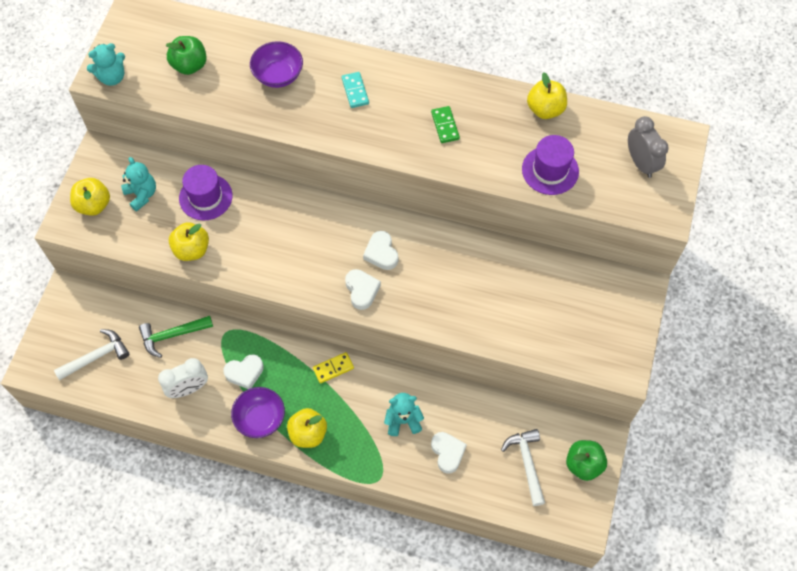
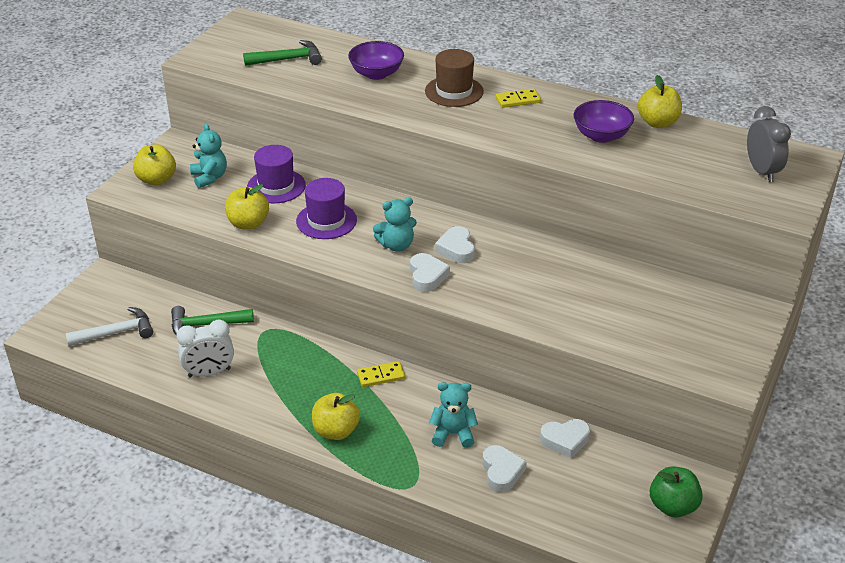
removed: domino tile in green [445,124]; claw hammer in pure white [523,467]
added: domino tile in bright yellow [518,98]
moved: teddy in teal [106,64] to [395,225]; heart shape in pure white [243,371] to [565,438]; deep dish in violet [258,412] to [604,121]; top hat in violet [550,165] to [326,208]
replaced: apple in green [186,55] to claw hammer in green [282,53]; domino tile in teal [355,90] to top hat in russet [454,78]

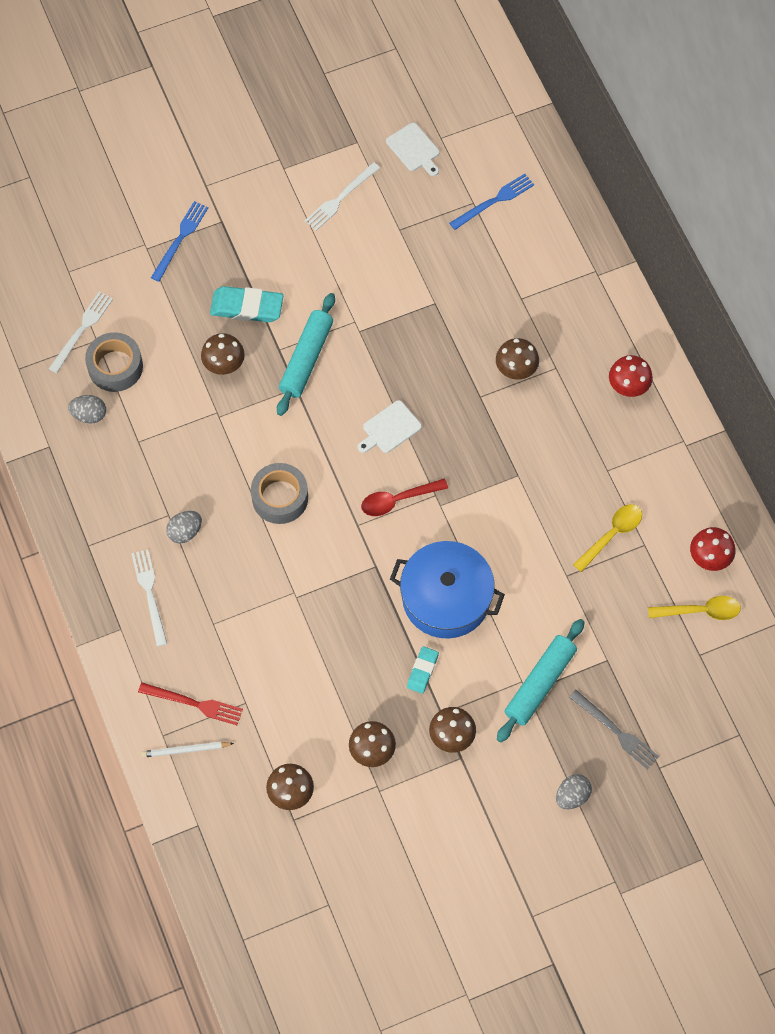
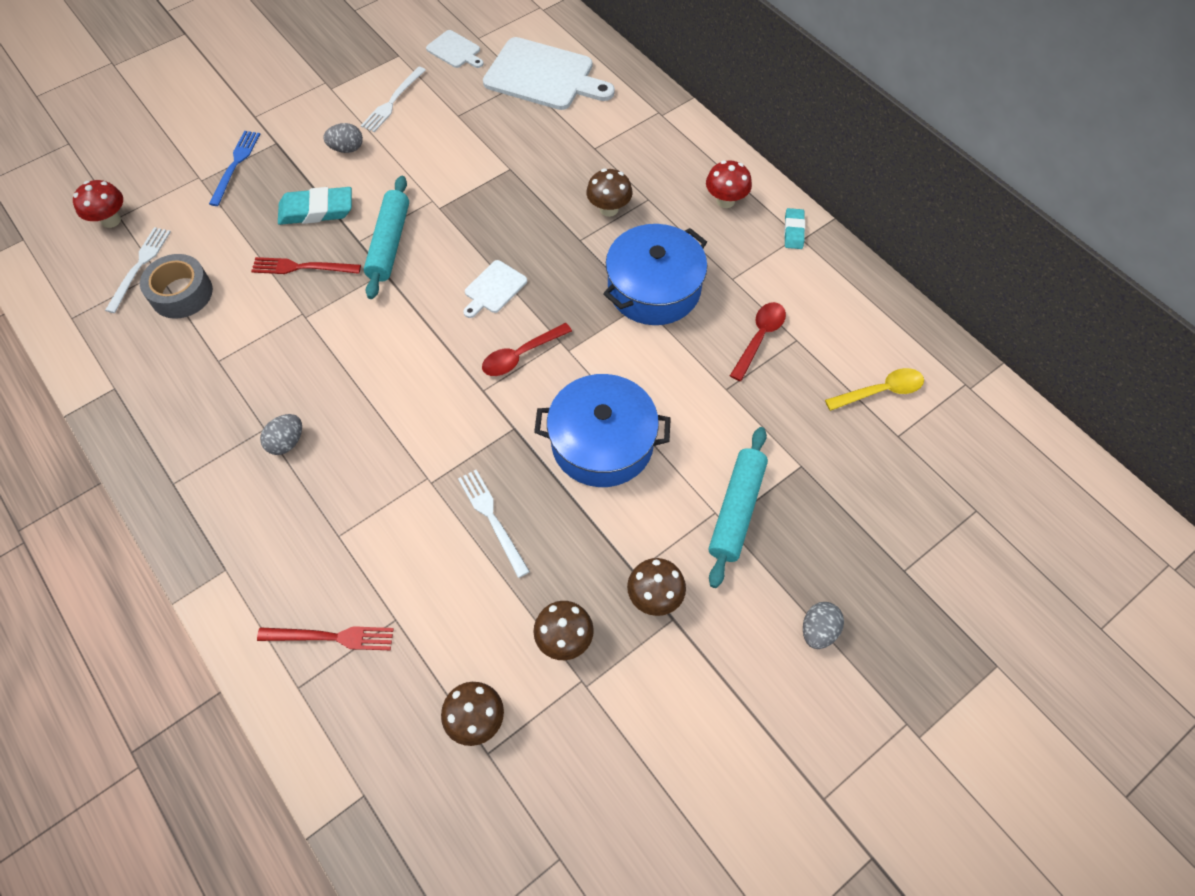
removed: pencil in pure white [187,750]; roll of tape in ash-grey [279,493]; dinner fork in ash-grey [614,730]
added: cooking pot in royal blue [655,274]
moved: toy egg in ash-grey [87,409] to [343,138]; dinner fork in pure white [149,598] to [494,524]; pencil eraser in teal [423,670] to [794,228]; toadstool in scarlet [713,549] to [98,204]
replaced: toadstool in russet [223,354] to dinner fork in scarlet [306,265]; dinner fork in royal blue [491,202] to cutting board in pure white [549,73]
recoloured: teaspoon in bright yellow [607,538] to teaspoon in scarlet [758,341]

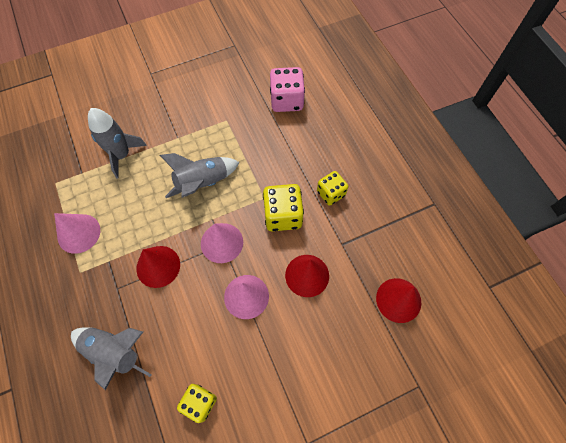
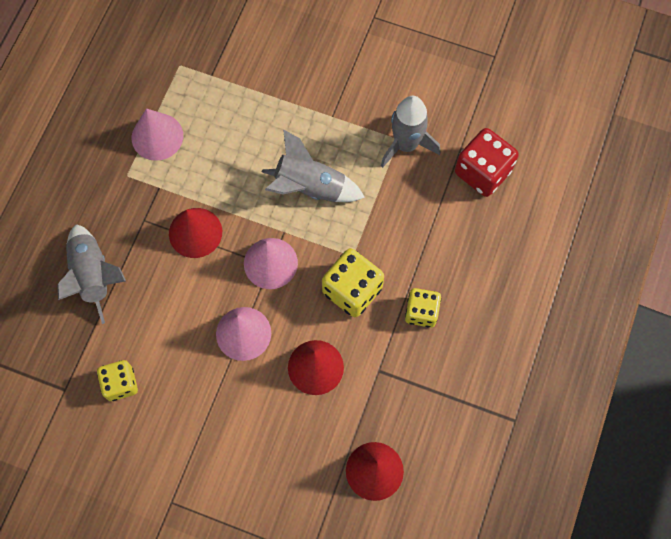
moved: rocket in ash-grey [117,143] to [410,132]
recoloured: game die in rosy [287,89] to game die in scarlet [487,162]

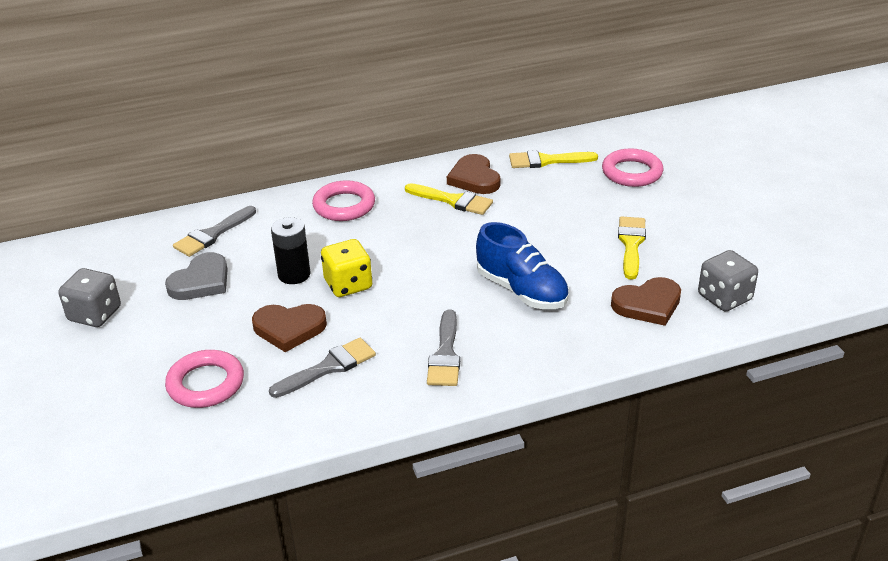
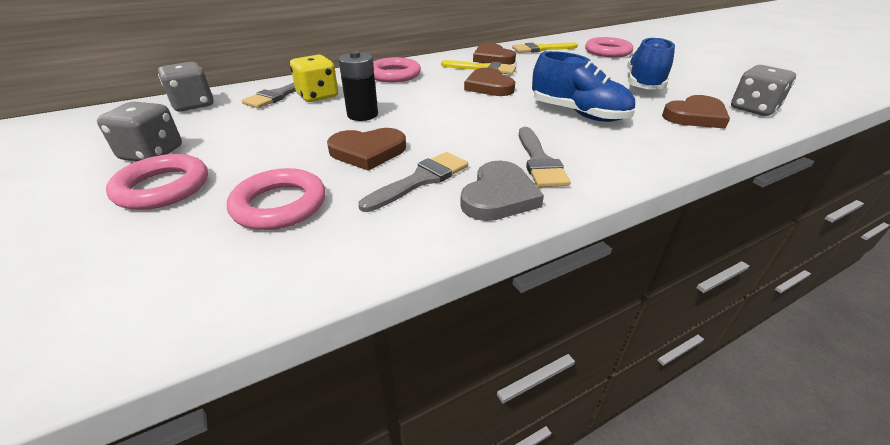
added: ring in rosy [157,182]; game die in ash-grey [185,86]; heart shape in russet [489,81]
moved: heart shape in ash-grey [196,276] to [502,191]; game die in bright yellow [346,268] to [314,78]
replaced: paint brush in bright yellow [632,248] to sneaker in royal blue [651,63]

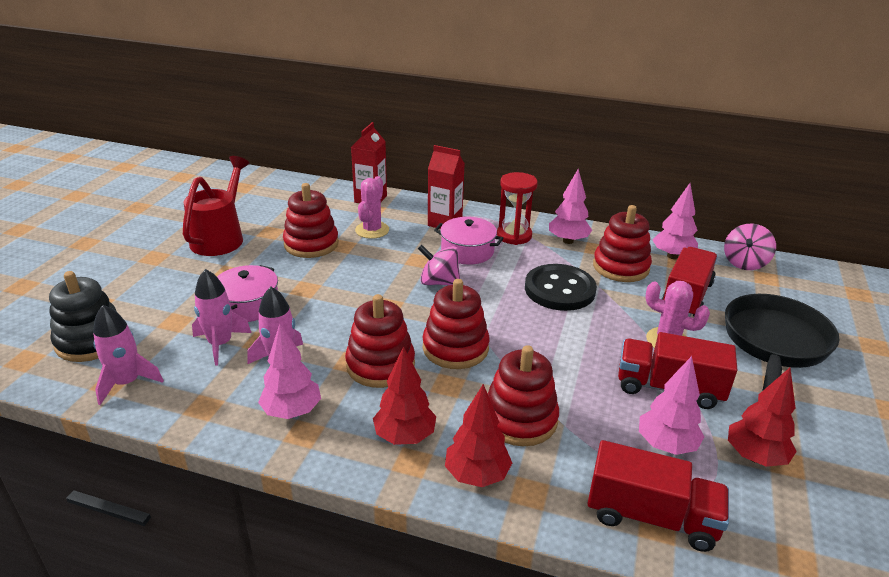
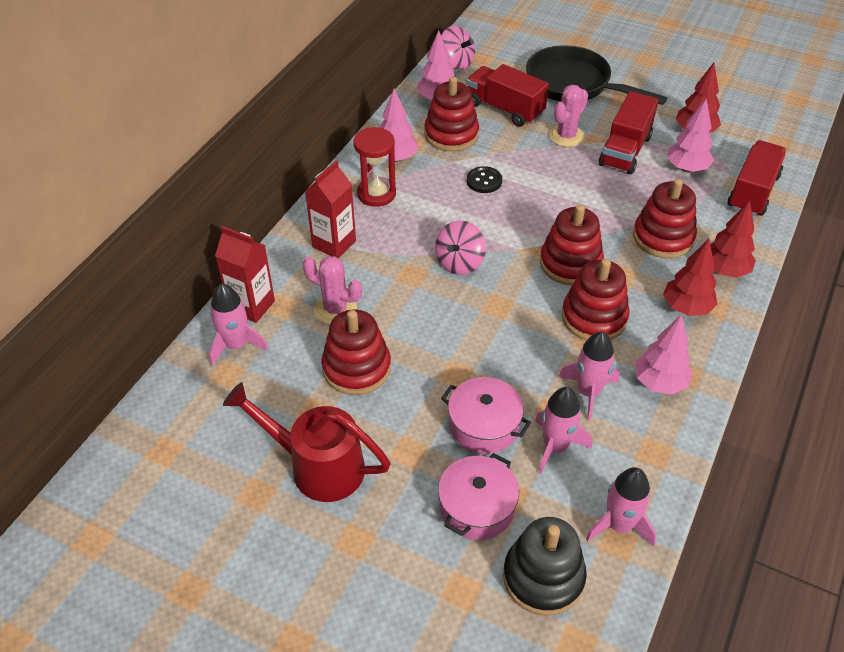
added: rocket in rosy [238,324]
moved: cooking pot in rosy [468,241] to [478,496]
resized: sewing button in ebony [561,287] = [484,179] x0.52

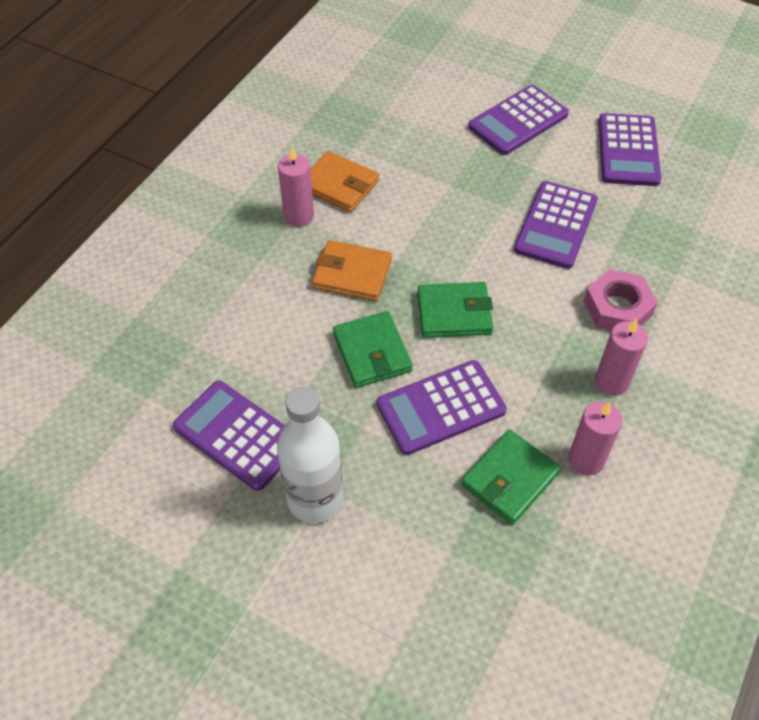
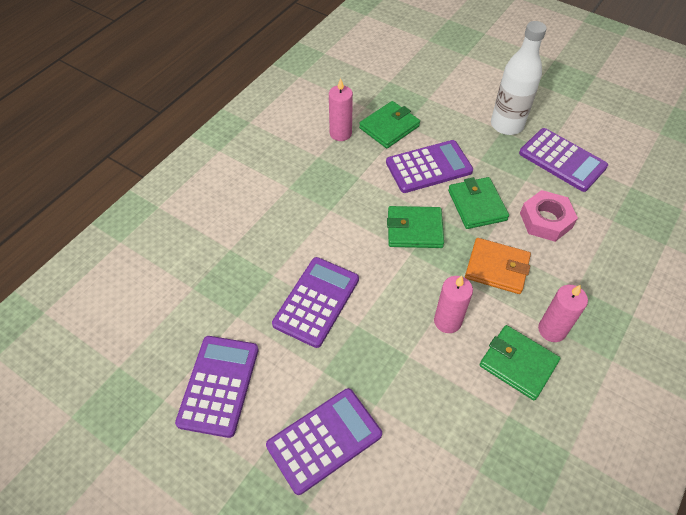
moved: hexagon nut in rosy [621,300] to [549,216]; candle in rosy [621,357] to [453,304]
recoloured: wallet in orange-coloured [344,181] to wallet in green [520,362]

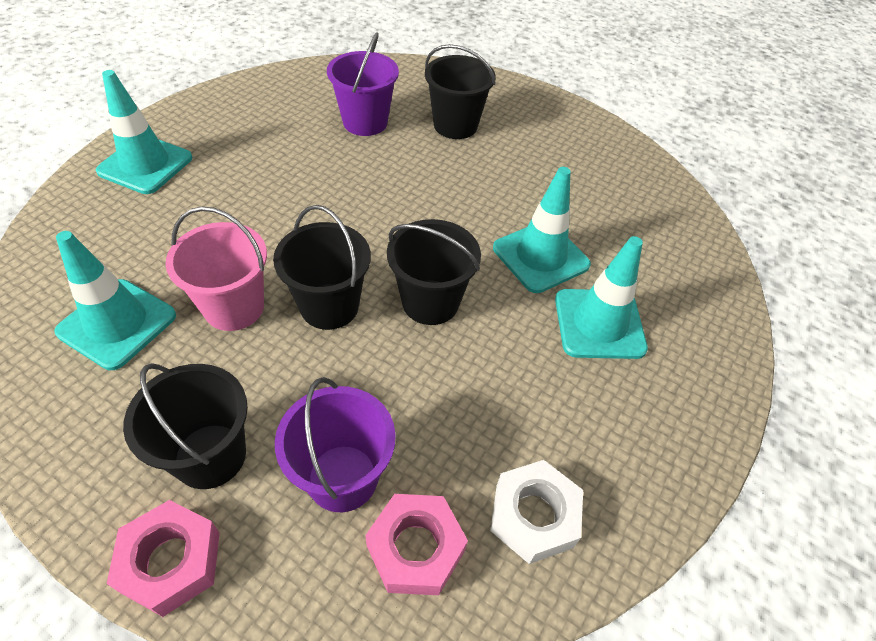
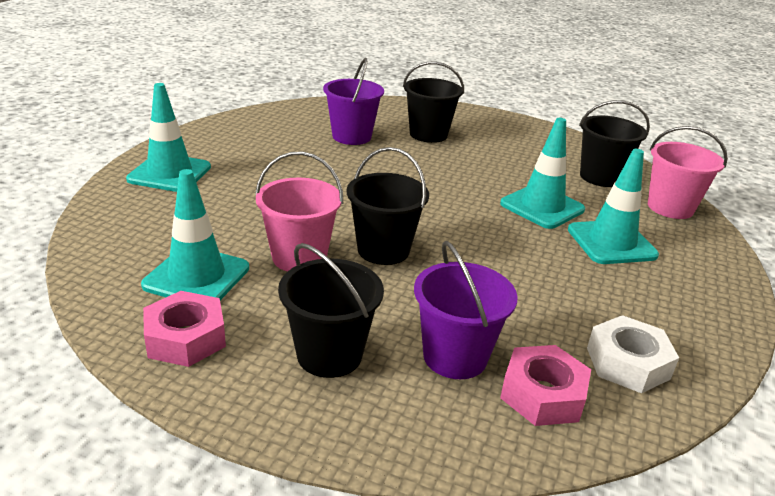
added: bucket in rosy [688,172]
moved: hexagon nut in rosy [163,558] to [184,329]; bucket in ebony [434,272] to [614,143]

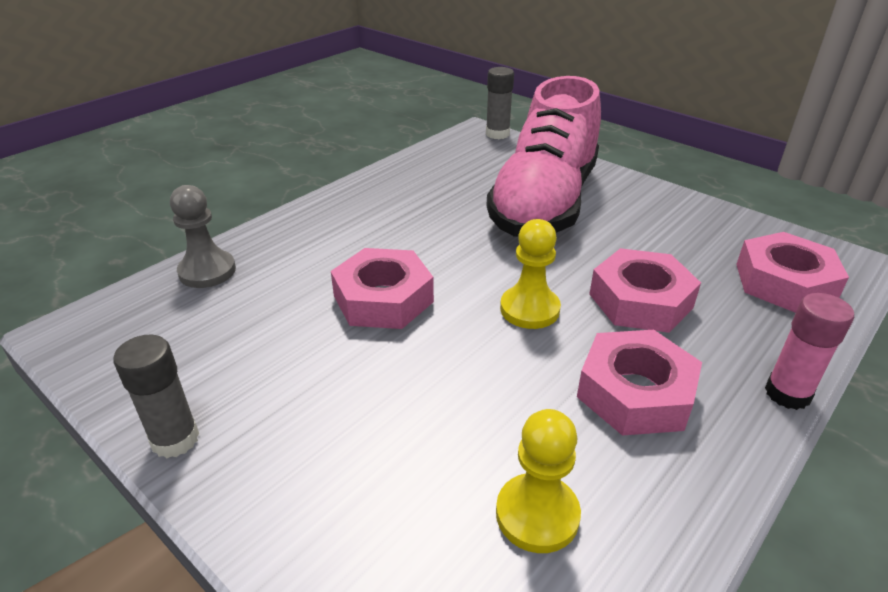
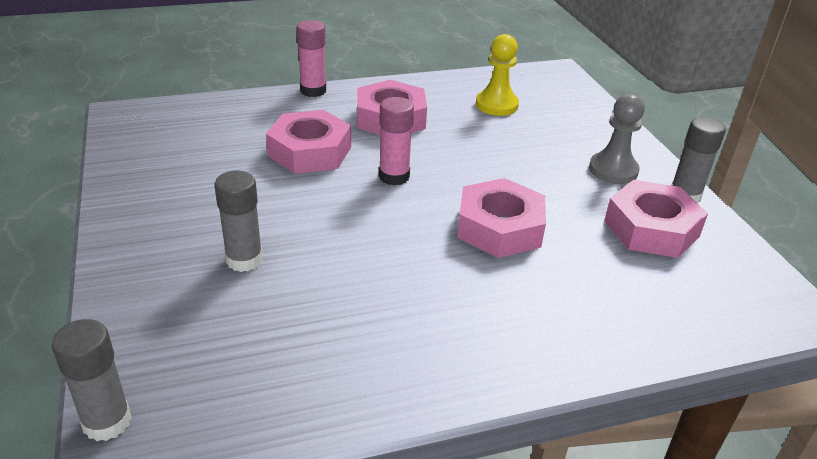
moved: chess pawn in ash-grey [203,236] to [617,139]; hexagon nut in rosy [792,272] to [656,219]
replaced: sneaker in rosy [543,156] to stick of glue in ash-grey [238,221]; chess pawn in bright yellow [530,274] to stick of glue in rosy [396,141]

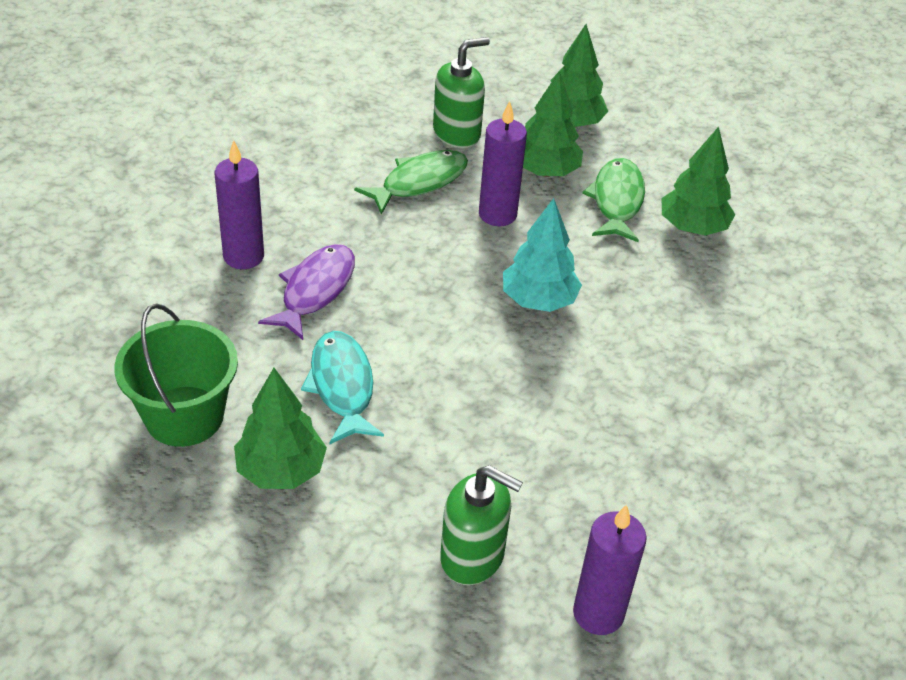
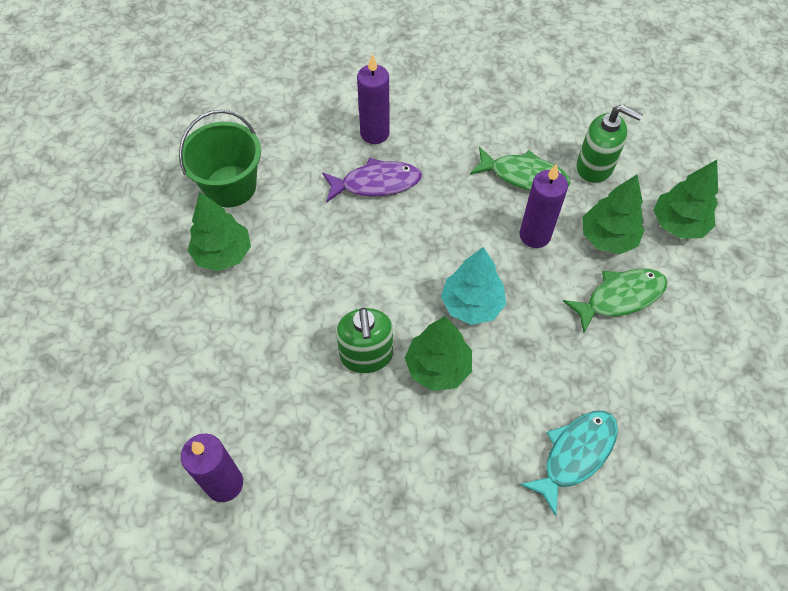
moved: toy fish in teal [342,387] to [569,463]; soap pump in green [481,525] to [364,340]; fir tree in green [698,181] to [438,353]

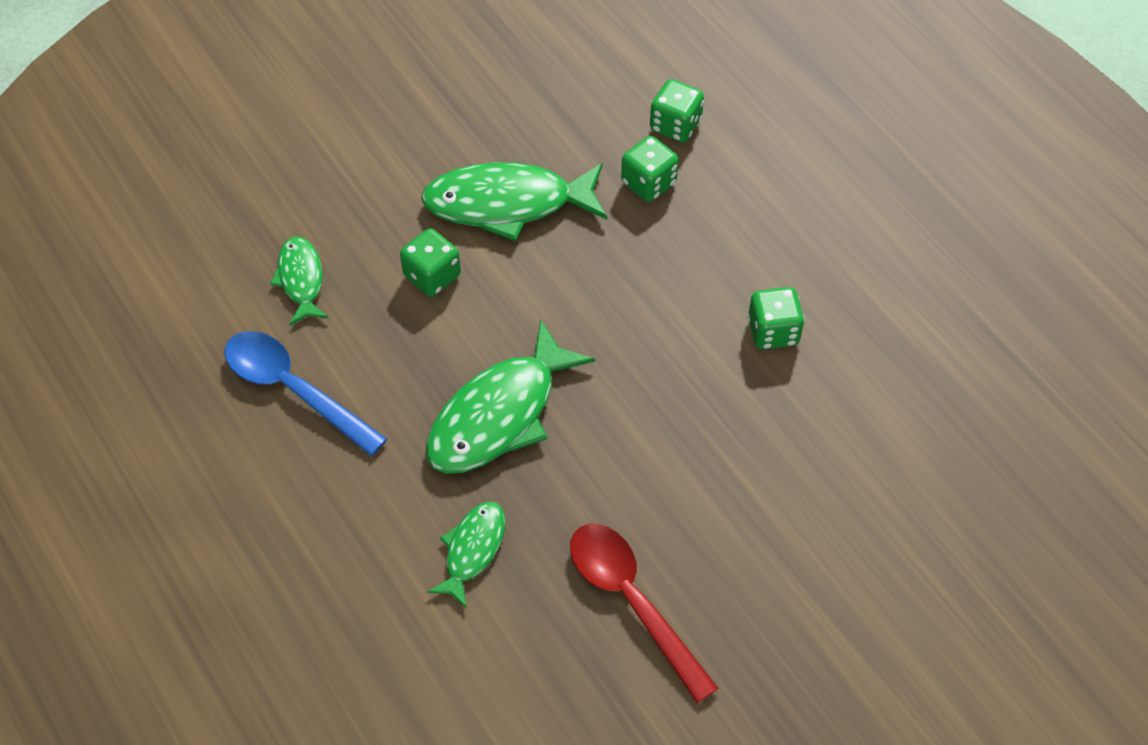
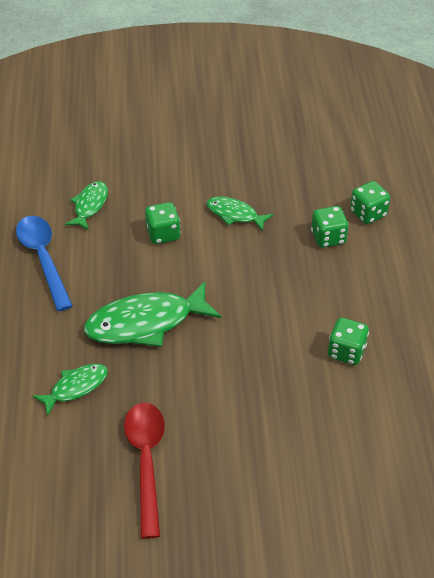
resized: toy fish in green [514,202] = [240,214] x0.55

